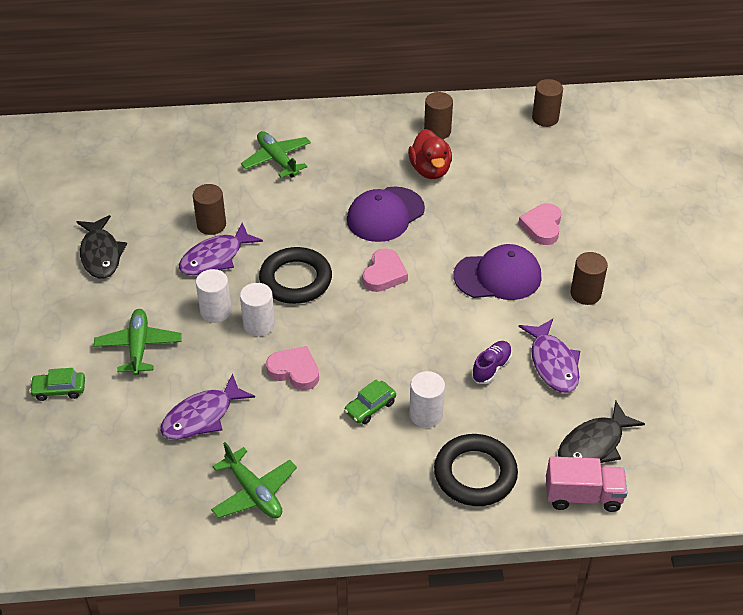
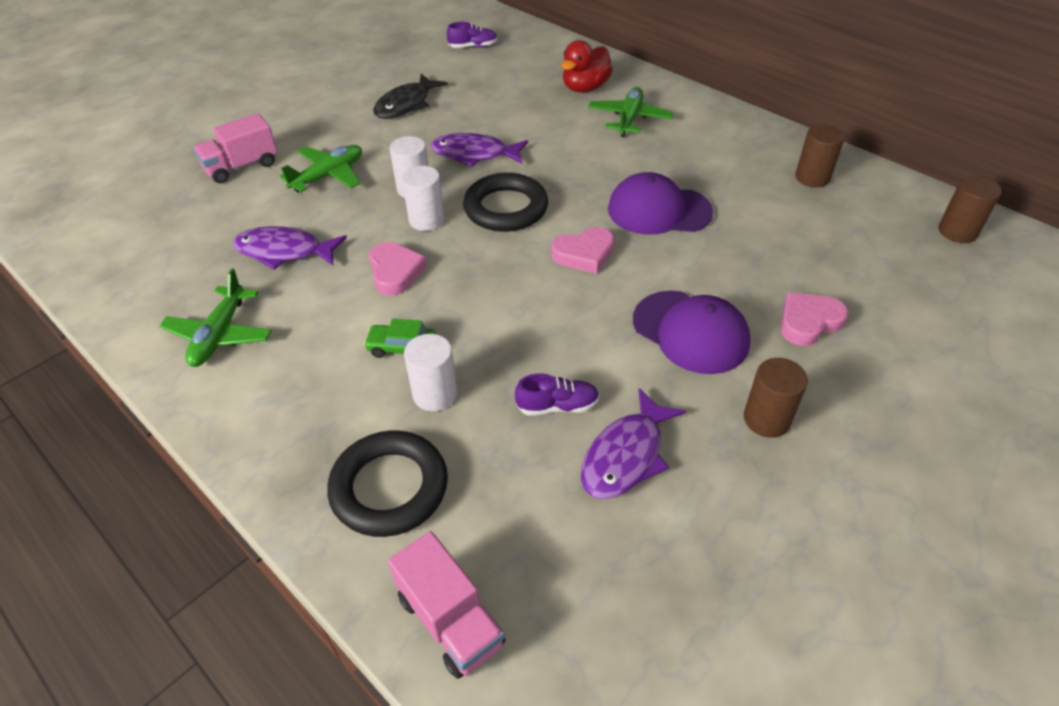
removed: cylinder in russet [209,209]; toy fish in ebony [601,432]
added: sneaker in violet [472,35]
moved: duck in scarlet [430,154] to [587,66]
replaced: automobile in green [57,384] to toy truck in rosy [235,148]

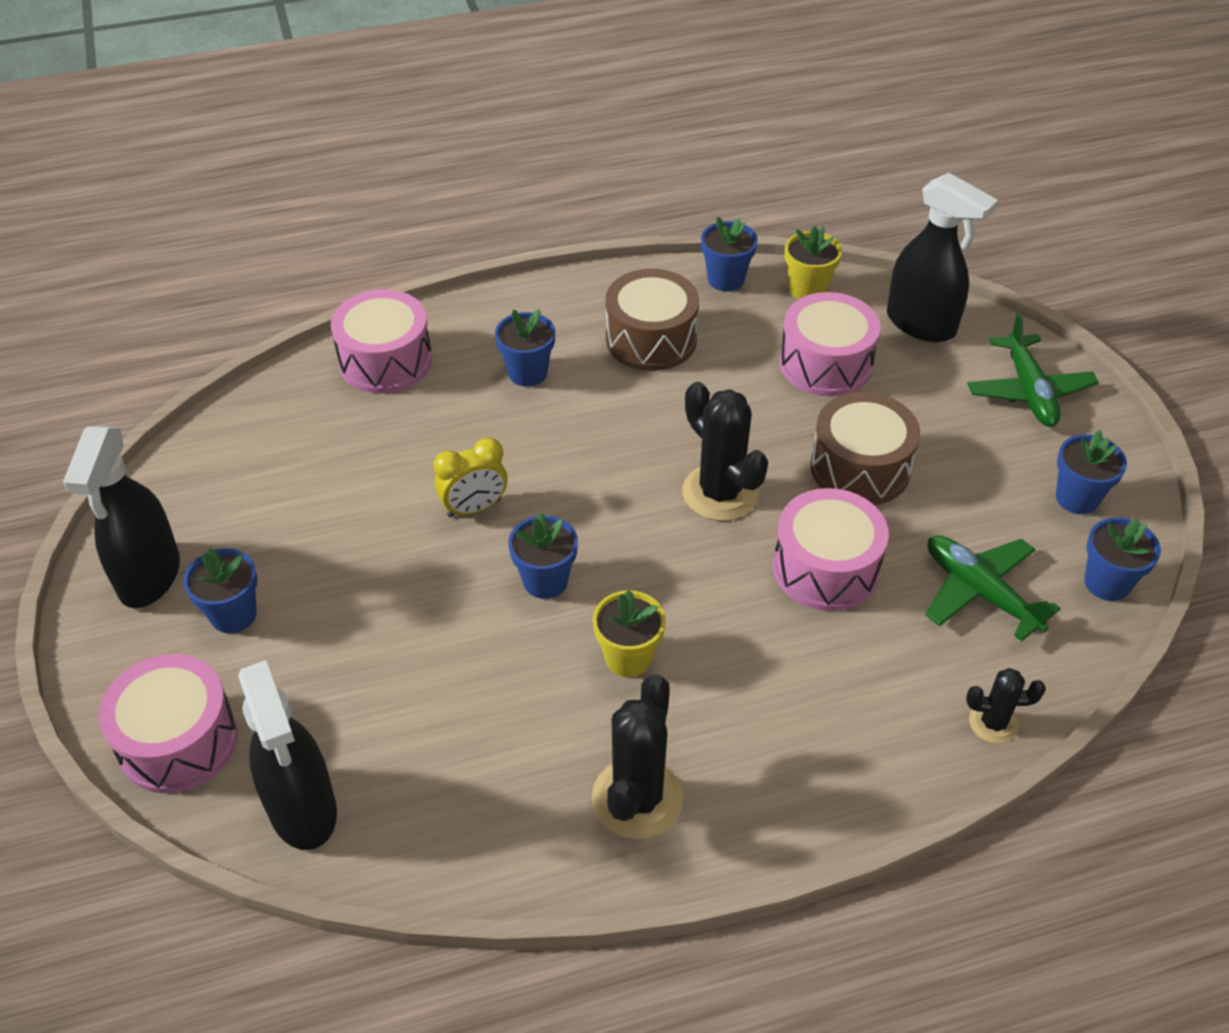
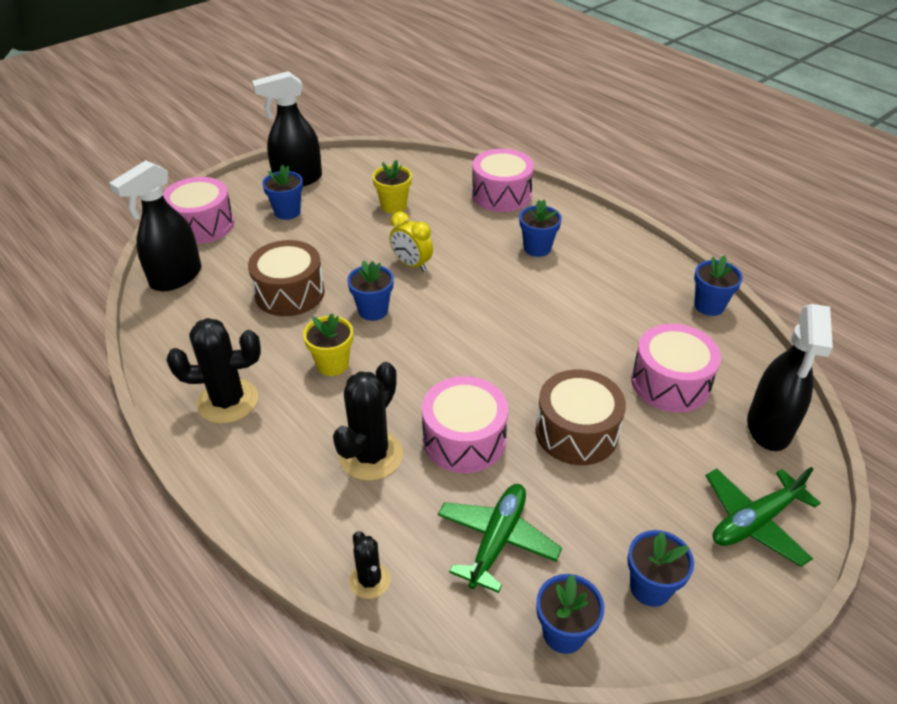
moved: drum in russet [652,320] to [286,278]; cactus in ebony [725,451] to [368,421]; flower pot in bright yellow [813,262] to [392,186]

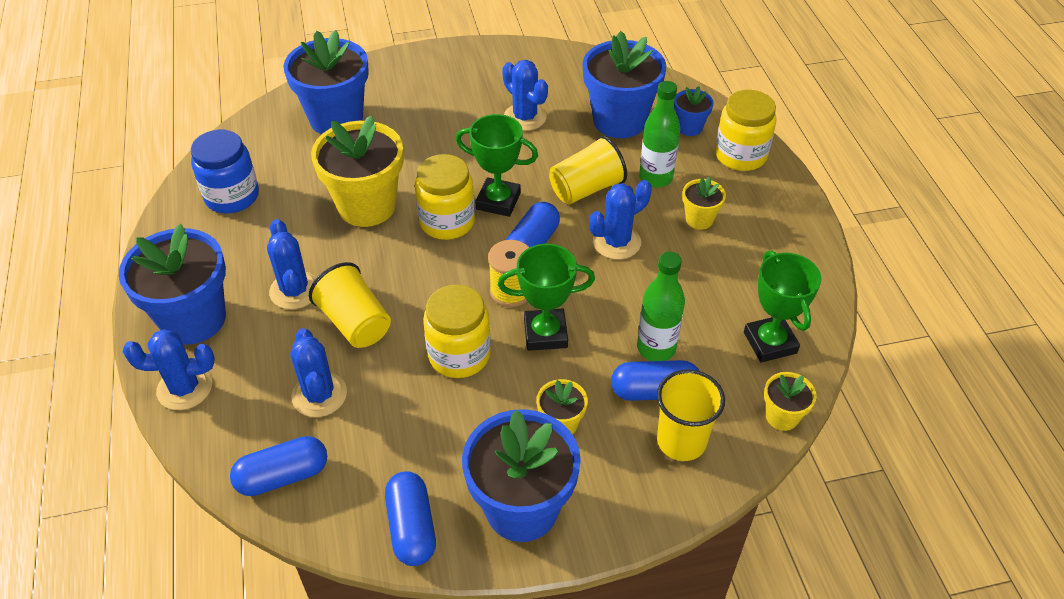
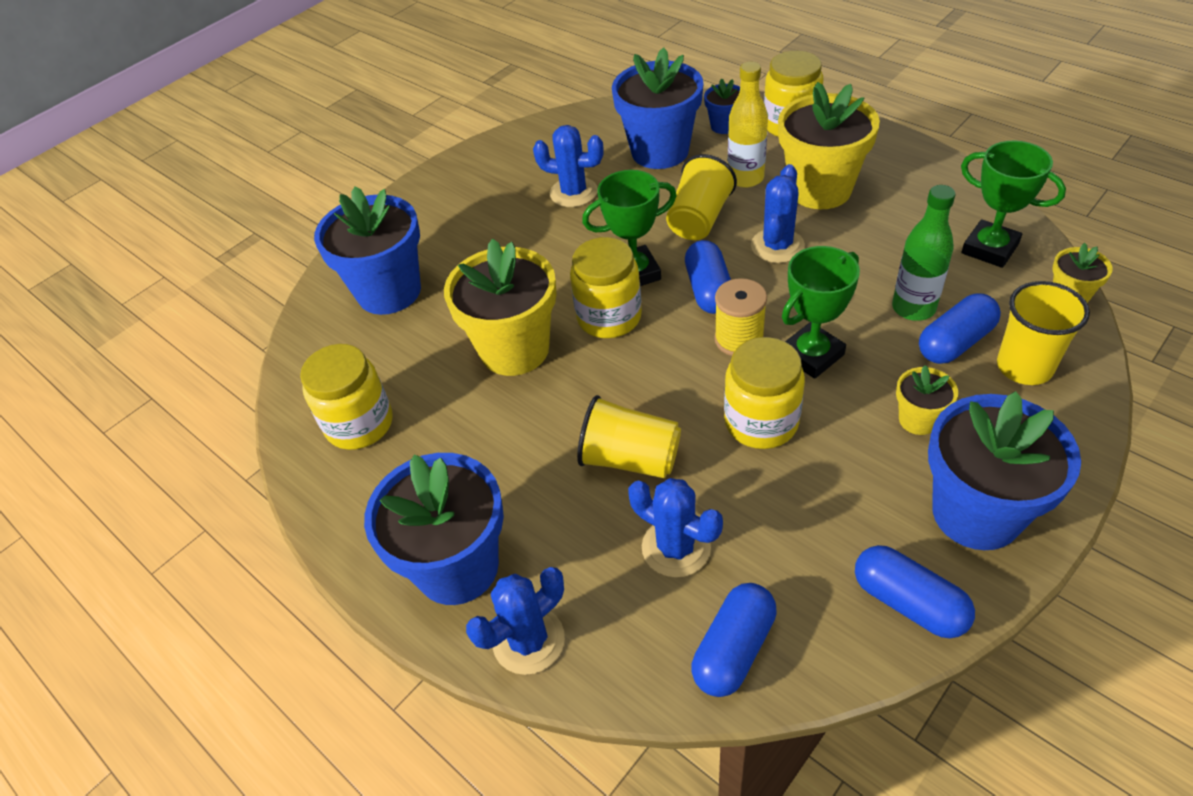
removed: cactus in royal blue [291,264]
recoloured: jam jar in royal blue [225,171] to jam jar in bright yellow [346,397]; bottle in green [659,134] to bottle in bright yellow [748,125]
resized: flower pot in bright yellow [704,203] = [829,145] x2.08

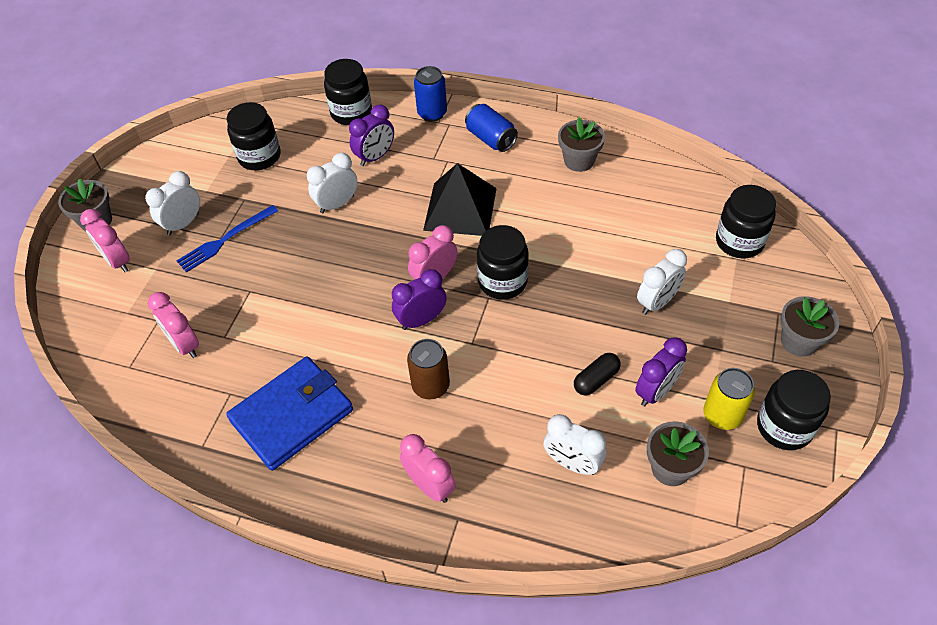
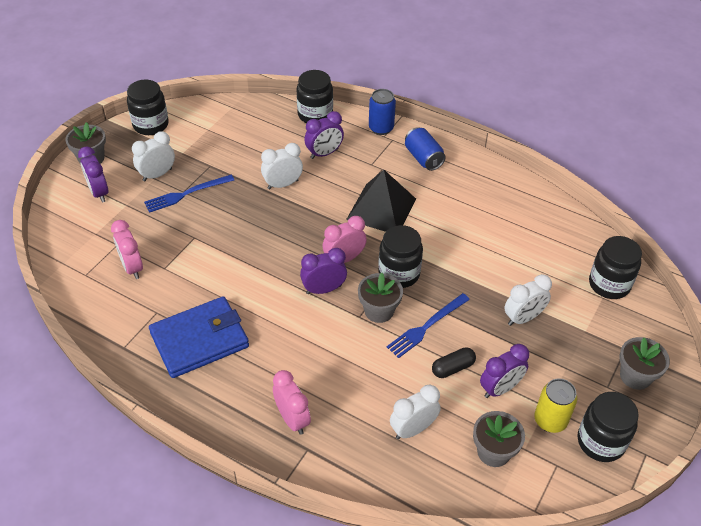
removed: can in russet [428,369]
added: dinner fork in royal blue [428,325]
moved: jam jar in ebony [253,136] to [148,107]; flower pot in ash-grey [581,144] to [380,298]
recoloured: bedside clock in rosy [105,240] to bedside clock in violet [93,174]
turned: bedside clock in pure white [574,444] = [415,412] 105 degrees clockwise

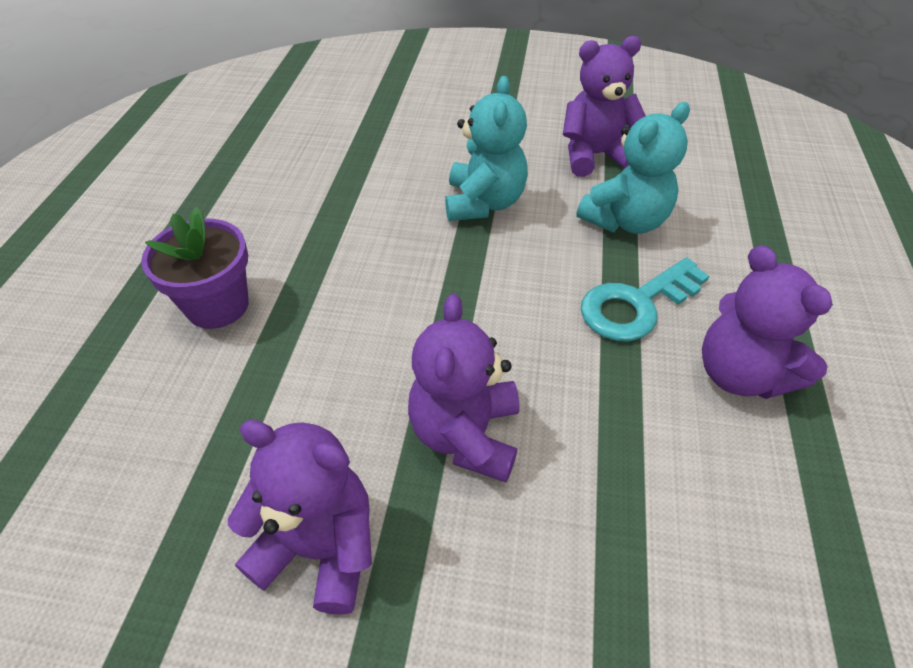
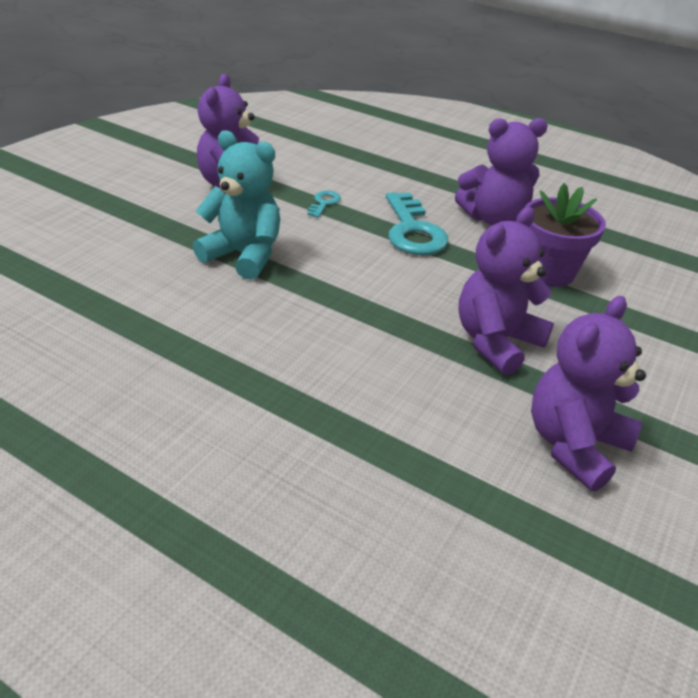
moved: flower pot in violet [195,268] to [565,235]
replaced: teddy in teal [633,168] to key in teal [324,204]
turned: teddy in violet [463,388] = [506,291] 105 degrees clockwise

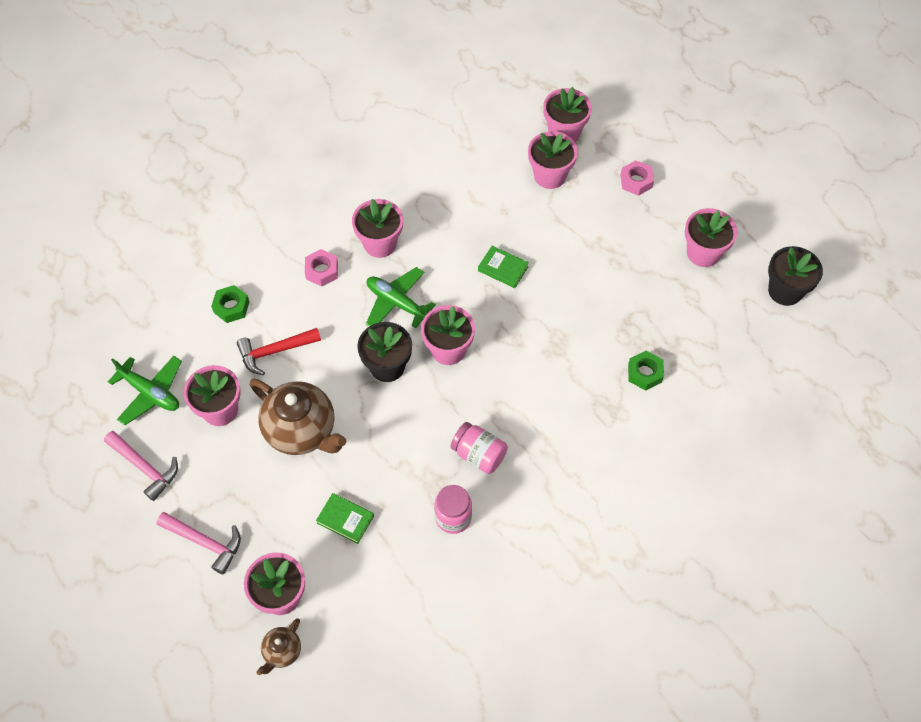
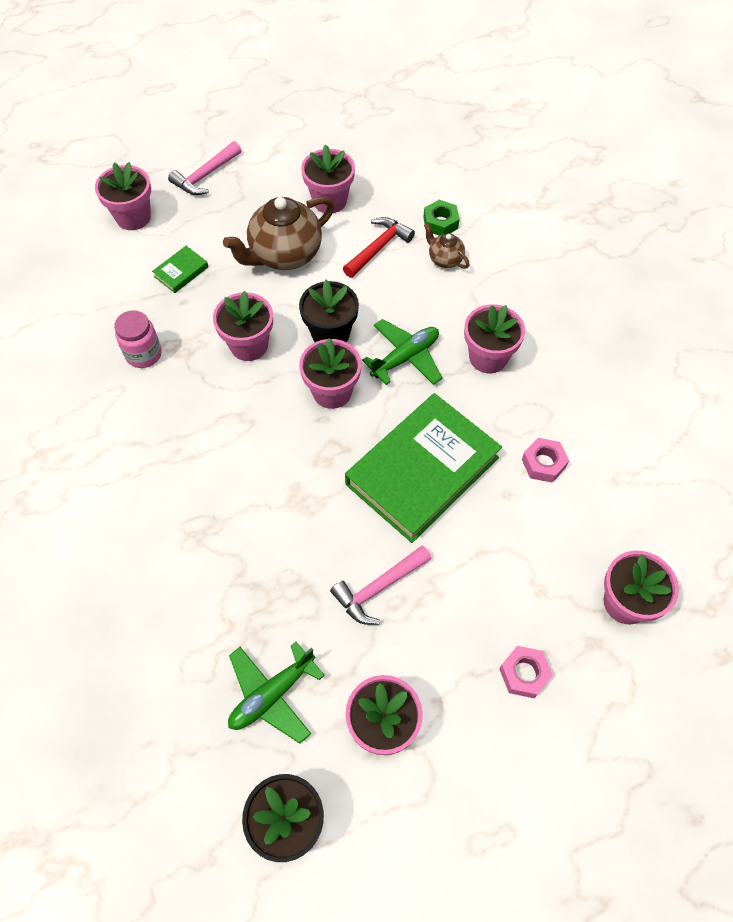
removed: jam jar in rosy [479,448]; hexagon nut in green [646,371]
moved: claw hammer in rosy [141,466] to [380,585]; aeroplane in green [145,390] to [276,693]; tea pot in russet [279,646] to [447,246]; hexagon nut in rosy [321,268] to [545,460]; flower pot in rosy [553,160] to [243,326]
turned: claw hammer in scarlet [279,351] = [379,247] 45 degrees clockwise
resized: book in green [503,267] = [423,468] x2.50

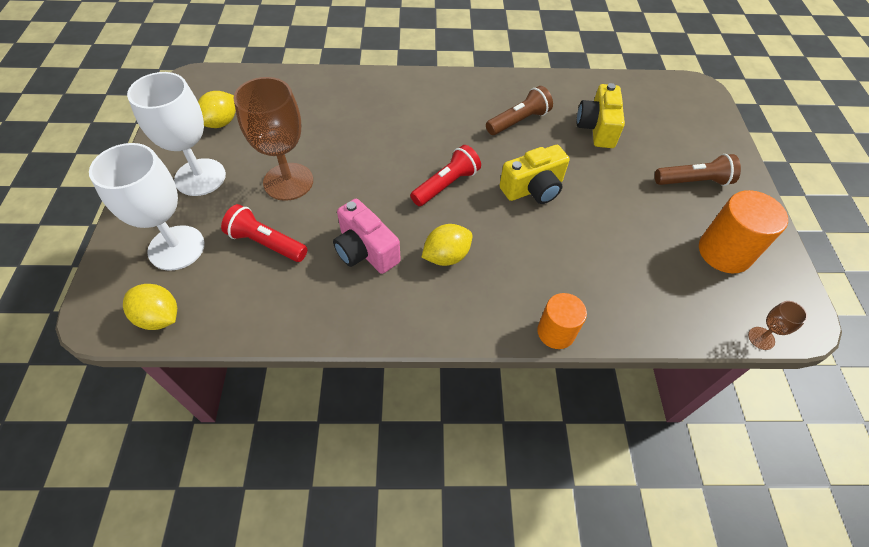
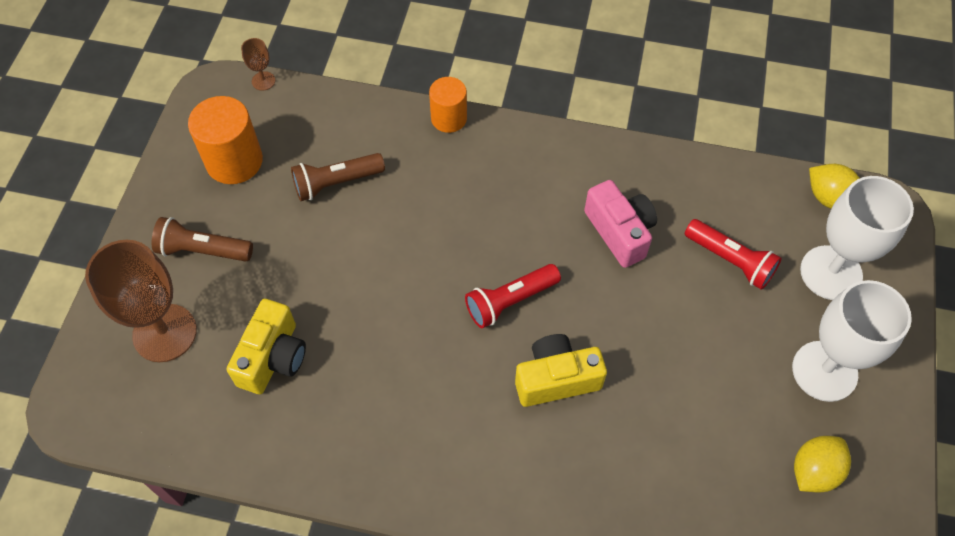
removed: citrus fruit in bright yellow [447,245]
moved: wine glass in russet [273,139] to [141,301]; pocket torch in russet [519,110] to [338,177]; photo camera in bright yellow [534,174] to [561,370]

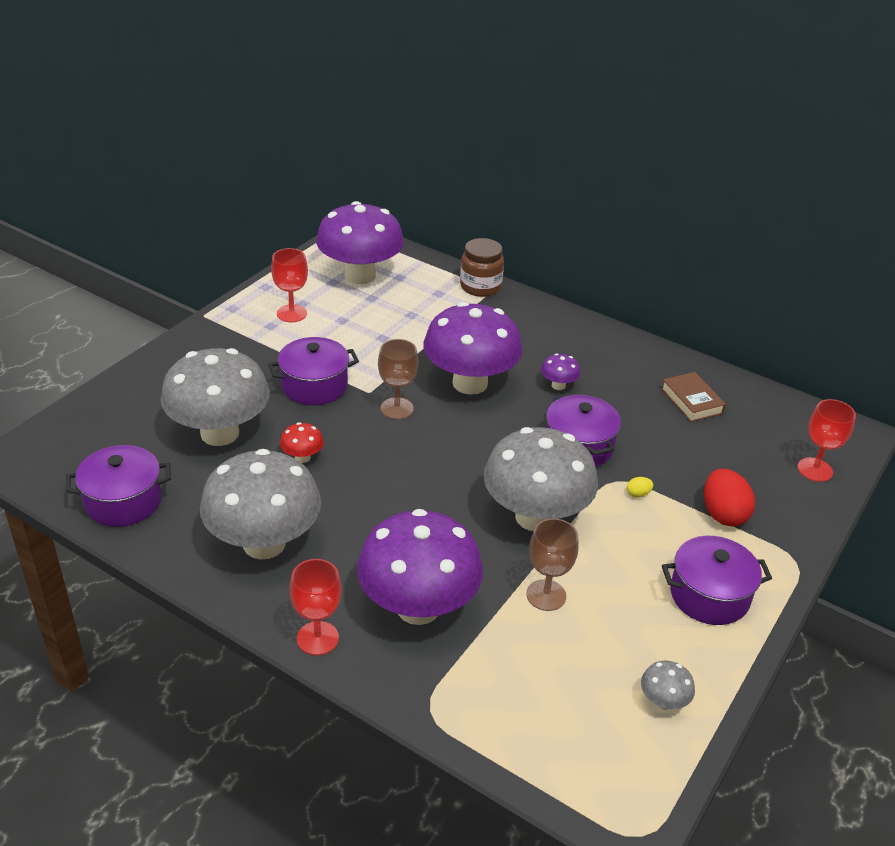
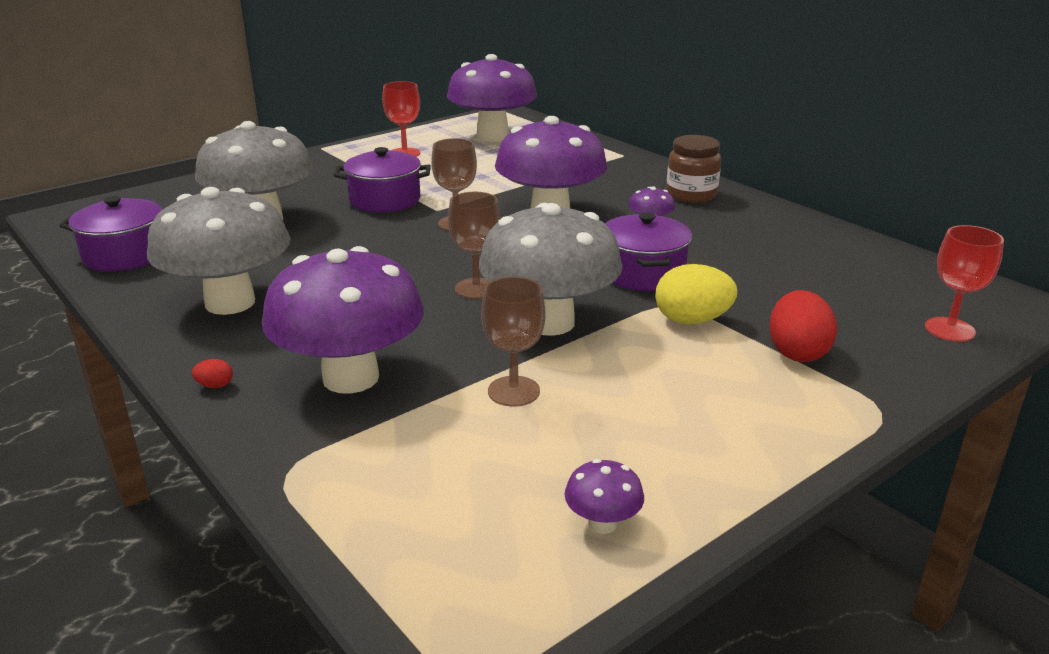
removed: toadstool in scarlet [302,442]; book in russet [693,397]; cooking pot in violet [717,580]
added: wine glass in russet [474,245]
moved: jam jar in russet [482,267] to [693,169]
replaced: wine glass in scarlet [316,607] to toy egg in scarlet [212,373]
recoloured: toadstool in ash-grey [668,685] to toadstool in violet [604,496]
resized: toy egg in bright yellow [640,487] = [696,294] x2.30

